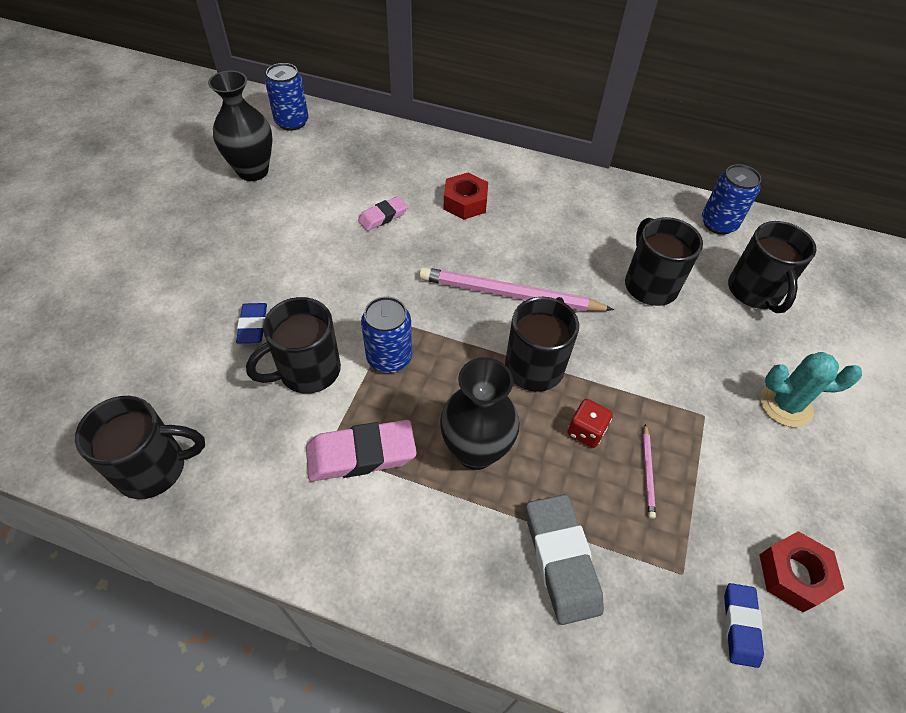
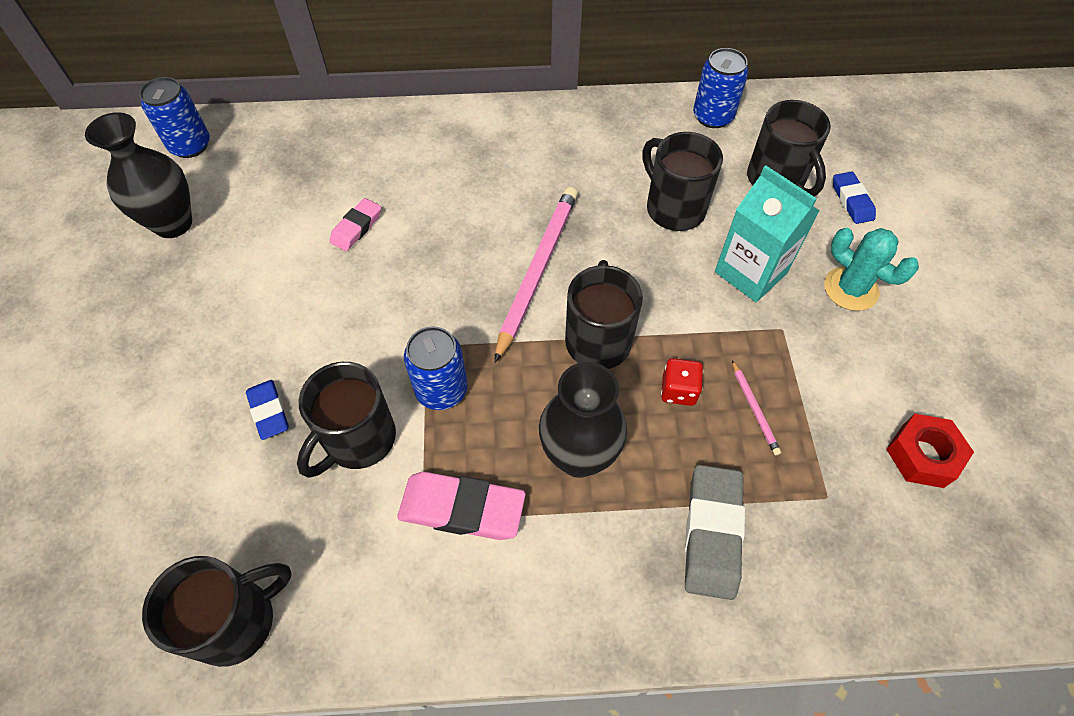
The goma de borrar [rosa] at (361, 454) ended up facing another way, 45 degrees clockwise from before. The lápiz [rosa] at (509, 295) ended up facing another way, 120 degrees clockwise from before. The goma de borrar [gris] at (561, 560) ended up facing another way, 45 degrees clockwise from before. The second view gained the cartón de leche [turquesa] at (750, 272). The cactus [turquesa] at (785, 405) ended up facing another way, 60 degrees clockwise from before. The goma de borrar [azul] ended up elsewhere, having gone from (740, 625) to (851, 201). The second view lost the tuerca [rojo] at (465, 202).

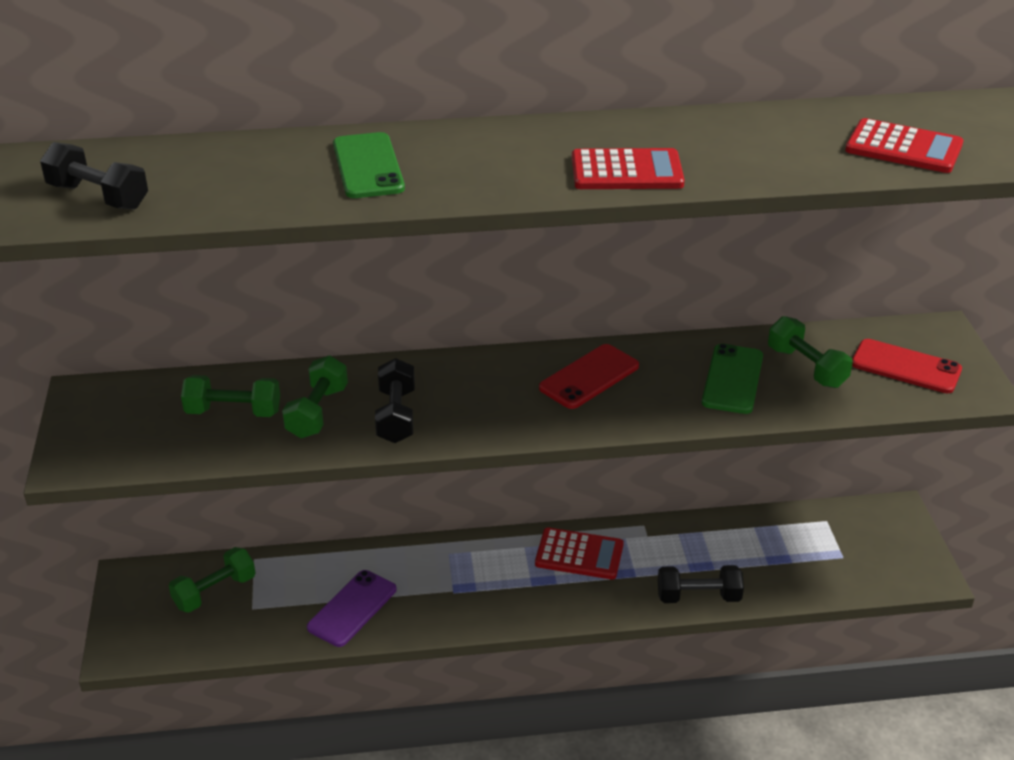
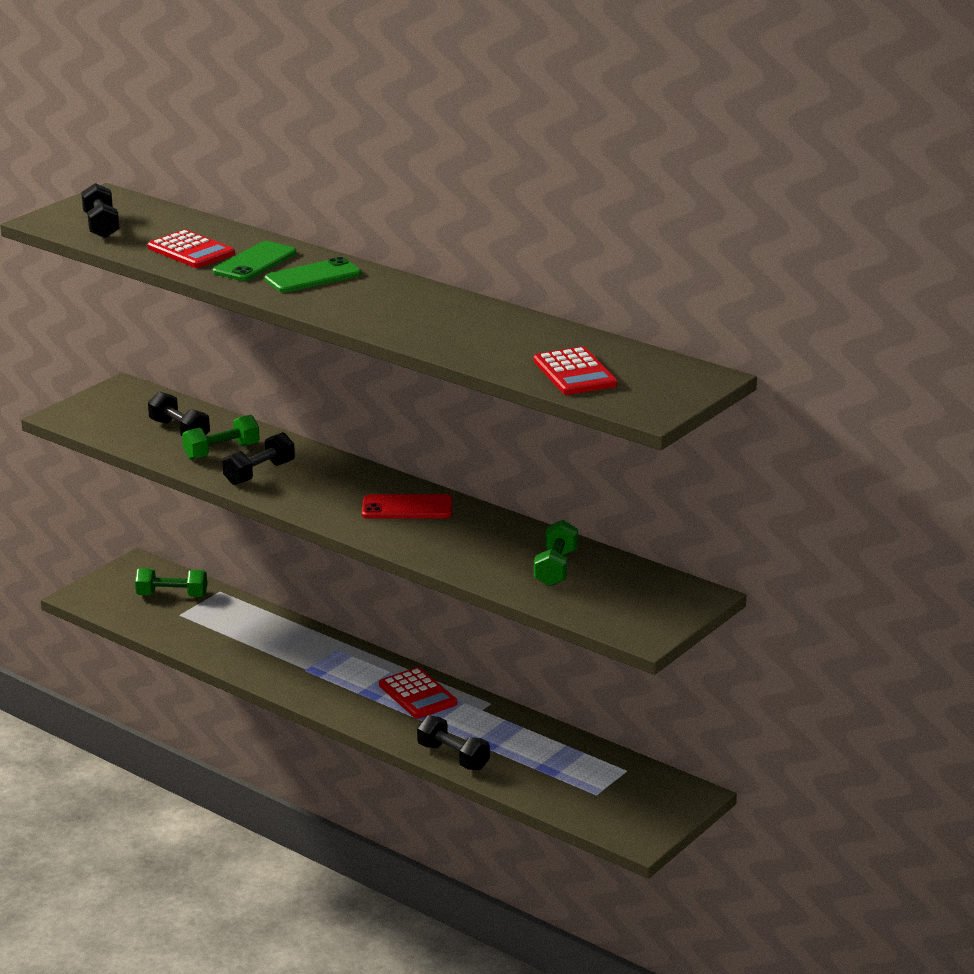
The calculadora [rojo] ended up elsewhere, having gone from (626, 171) to (190, 251). What was the mancuerna [verde] at (233, 412) turned into the mancuerna [negro] at (179, 431). The móvil [verde] ended up elsewhere, having gone from (732, 379) to (313, 276). The second view lost the móvil [morado] at (352, 608). The second view lost the móvil [rojo] at (906, 367).

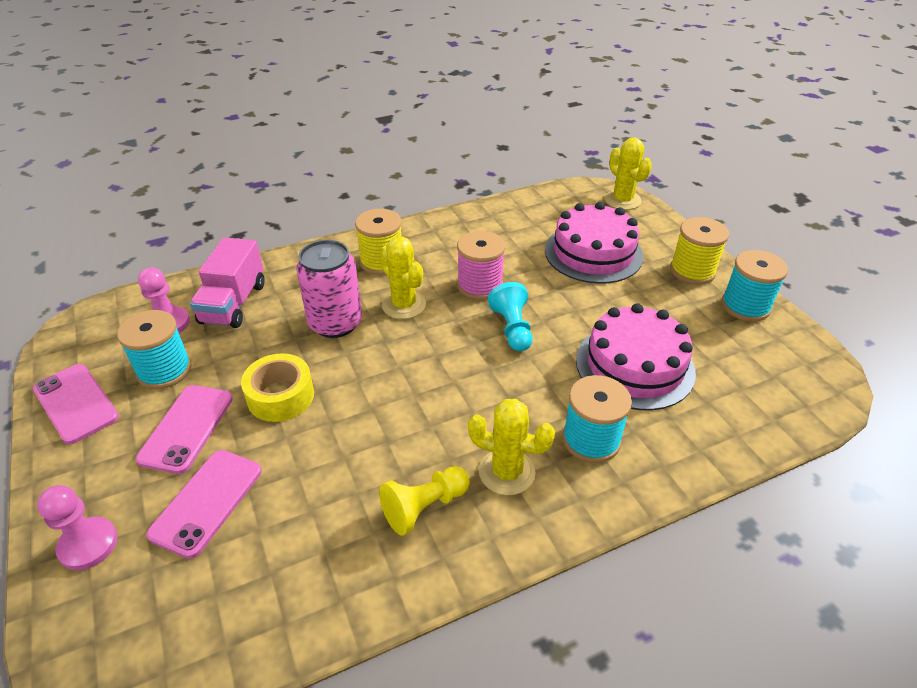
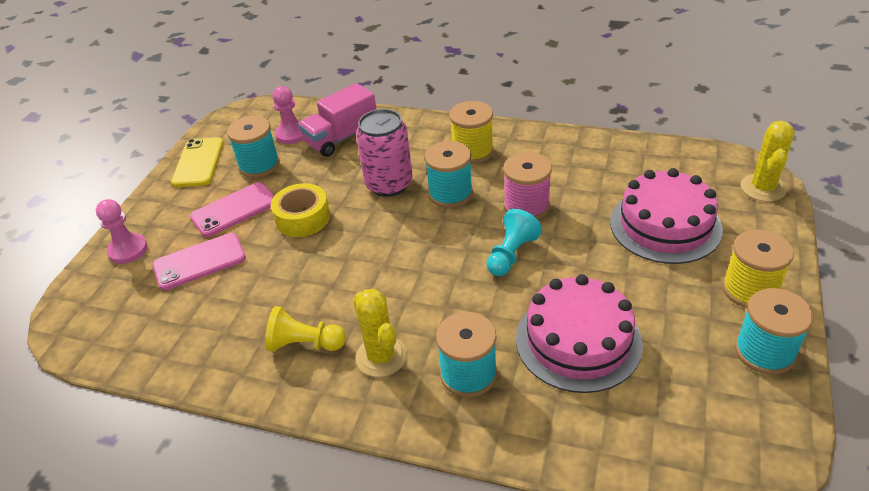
What was the móvil [rosa] at (76, 403) turned into the móvil [amarillo] at (198, 162). Where the cactus [amarillo] stood at (403, 305), the carrete [turquesa] came to stand at (450, 194).

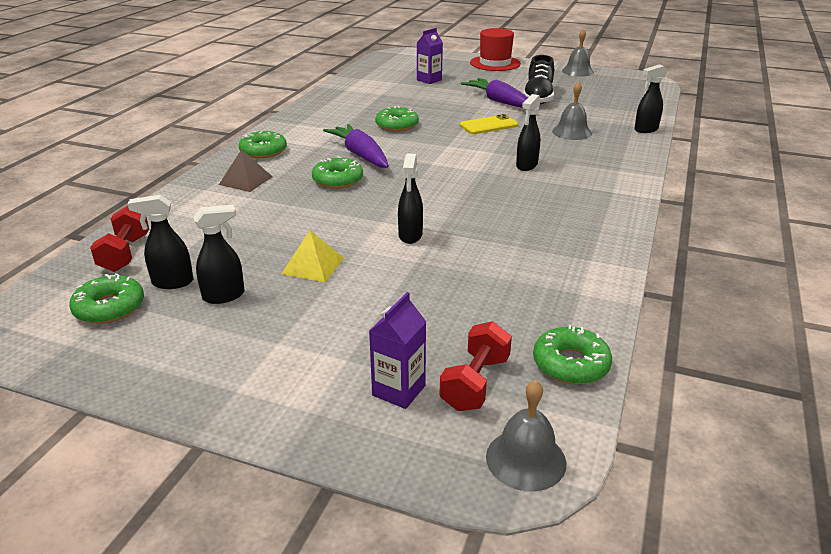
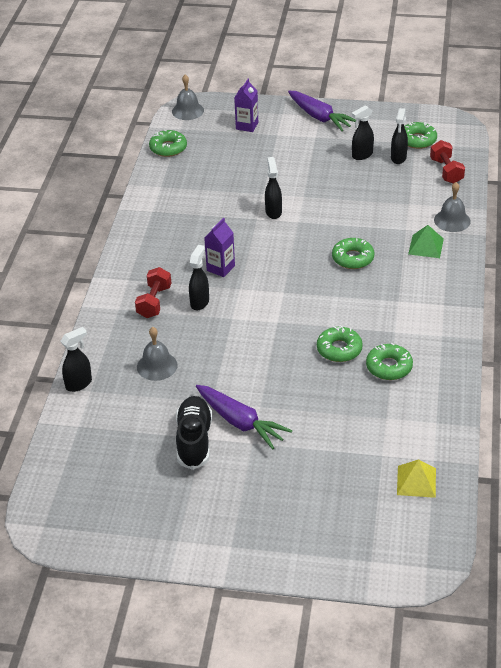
The mancuerna [rojo] ended up elsewhere, having gone from (475, 383) to (154, 302). The cartón de leche [morado] ended up elsewhere, having gone from (429, 80) to (220, 268). The zanahoria [morado] ended up elsewhere, having gone from (360, 155) to (319, 117). The rosquilla [verde] ended up elsewhere, having gone from (263, 151) to (389, 367). The pulverizador [negro] at (172, 282) ended up facing another way, 120 degrees clockwise from before. The pirámide [amarillo] ended up elsewhere, having gone from (313, 266) to (416, 481). What was the pirámide [marrón] at (246, 180) turned into the pirámide [verde] at (426, 246). The campana [gris] ended up elsewhere, having gone from (577, 71) to (452, 220). The second view lost the móvil [amarillo] at (488, 125). The second view lost the sombrero [rojo] at (495, 63).

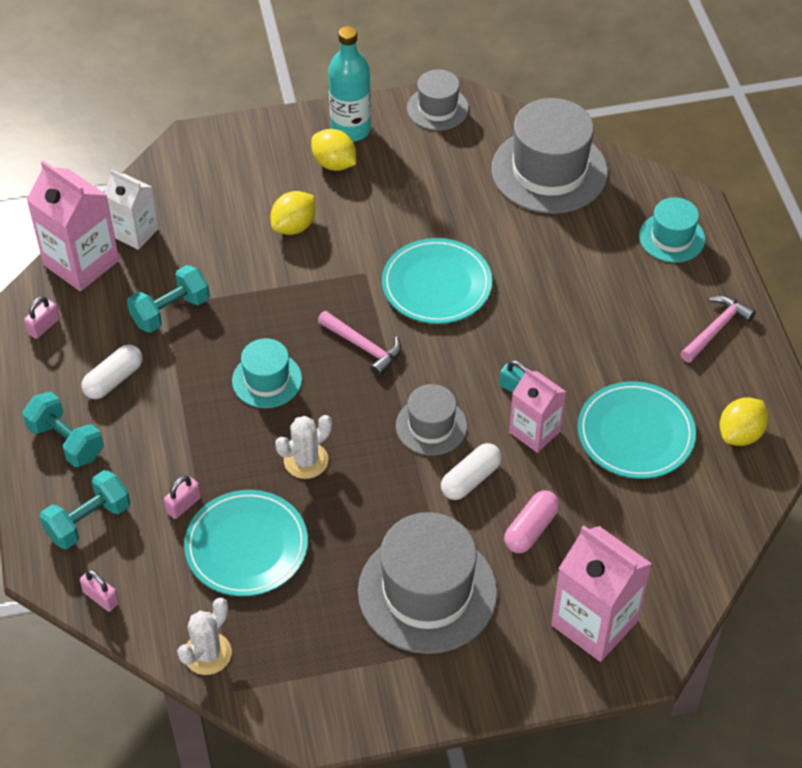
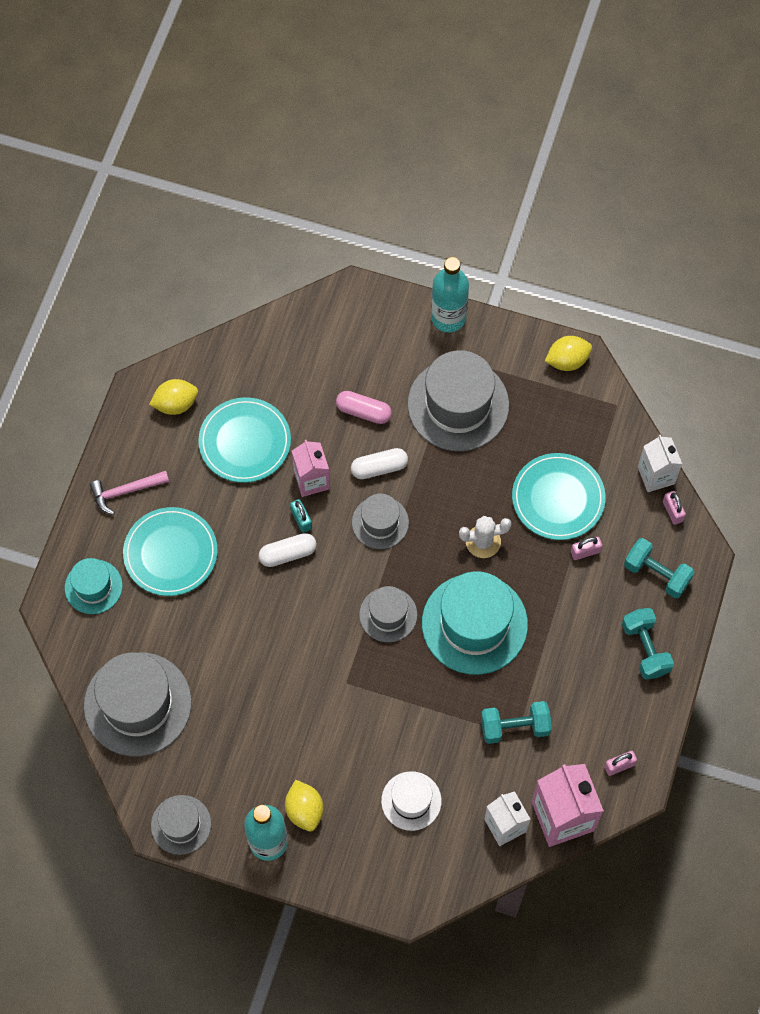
The plato [turquesa] ended up elsewhere, having gone from (436, 285) to (170, 553). The cápsula [blanco] ended up elsewhere, having gone from (114, 380) to (288, 553). The cápsula [rosa] at (531, 529) ended up facing another way, 45 degrees clockwise from before. Where the martillo [rosa] stood at (363, 347), the sombrero [gris] came to stand at (388, 614). The second view gained the sombrero [blanco] at (411, 801). The size of the sombrero [turquesa] at (267, 380) changed by a factor of 1.82. The second view gained the botella [turquesa] at (448, 317). The limón [amarillo] ended up elsewhere, having gone from (294, 226) to (567, 361). The mancuerna [turquesa] at (88, 521) ended up facing another way, 45 degrees clockwise from before. The second view gained the cartón de leche [blanco] at (656, 475). The second view lost the cactus [blanco] at (207, 653). The second view lost the cartón de leche [rosa] at (594, 623).

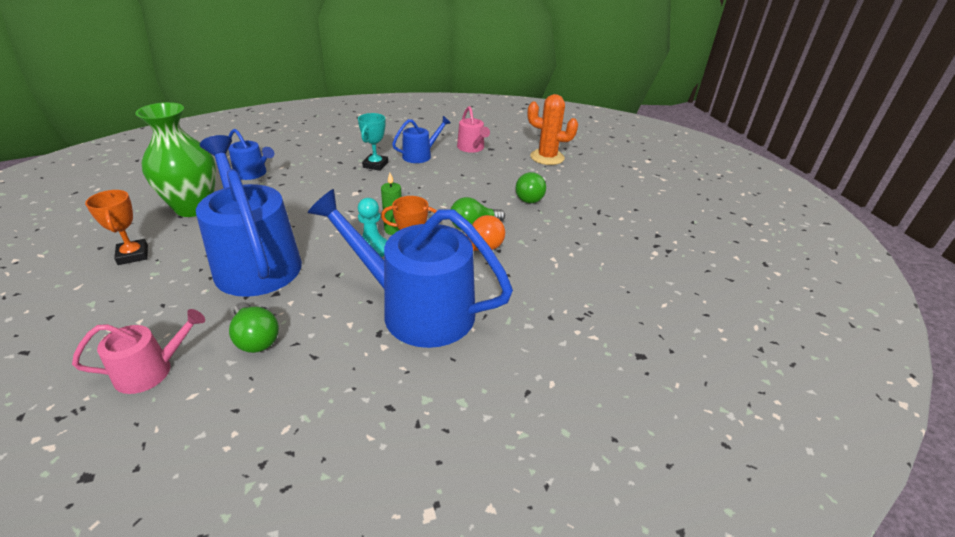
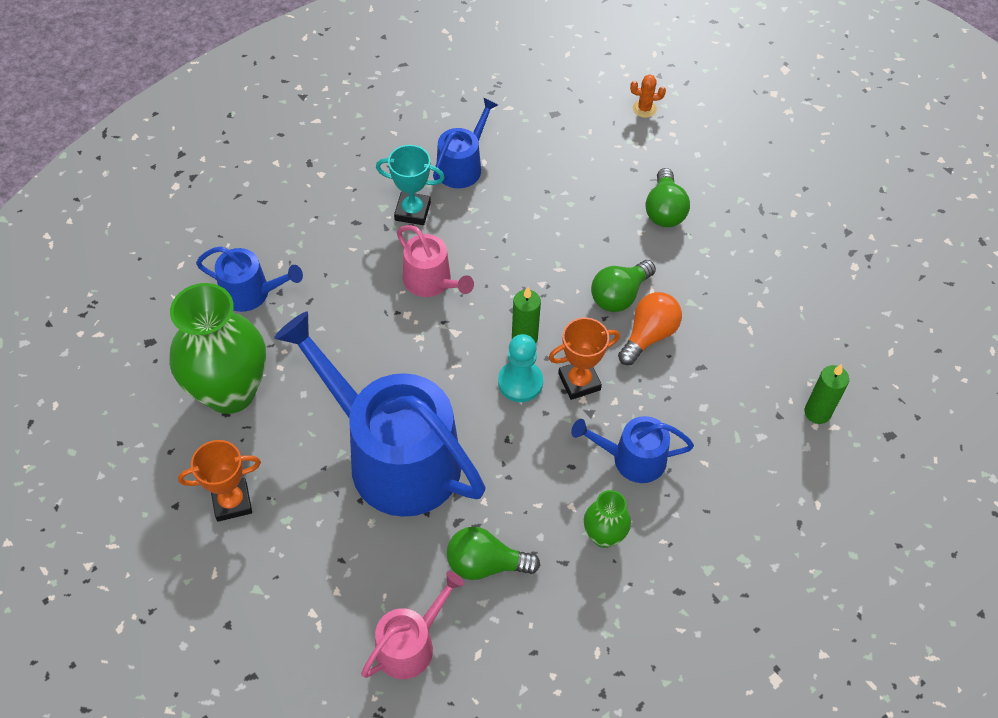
The trofeo [naranja] at (133, 255) ended up facing another way, 60 degrees counterclockwise from before. The trofeo [turquesa] at (375, 165) ended up facing another way, 75 degrees counterclockwise from before. The regadera [rosa] ended up elsewhere, having gone from (472, 148) to (431, 282). The bombilla [verde] at (255, 338) ended up facing another way, 150 degrees clockwise from before. The size of the regadera [azul] at (417, 309) changed by a factor of 0.48. The second view gained the florero [verde] at (604, 535). The size of the cactus [naranja] at (547, 157) changed by a factor of 0.45. The second view gained the vela [verde] at (817, 412).

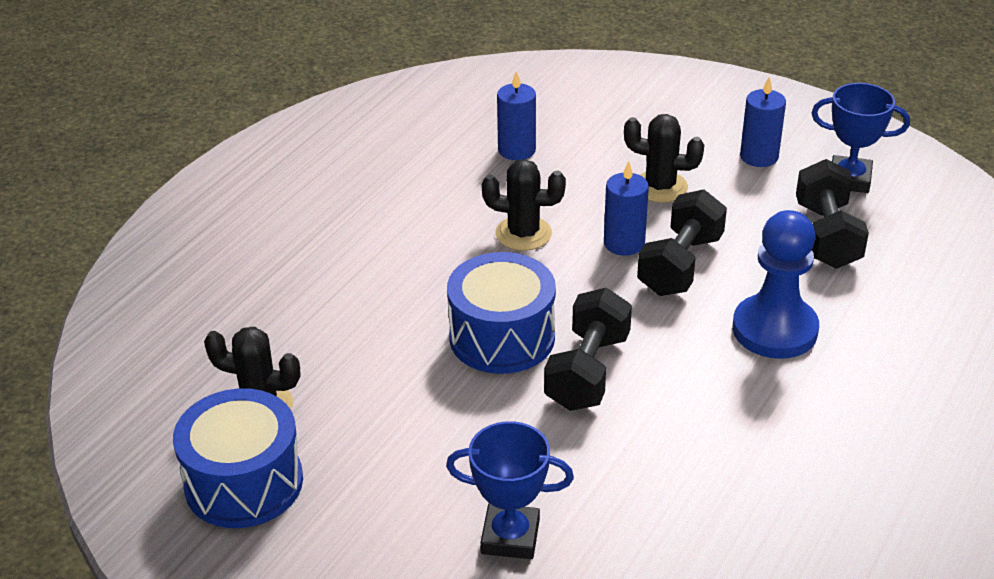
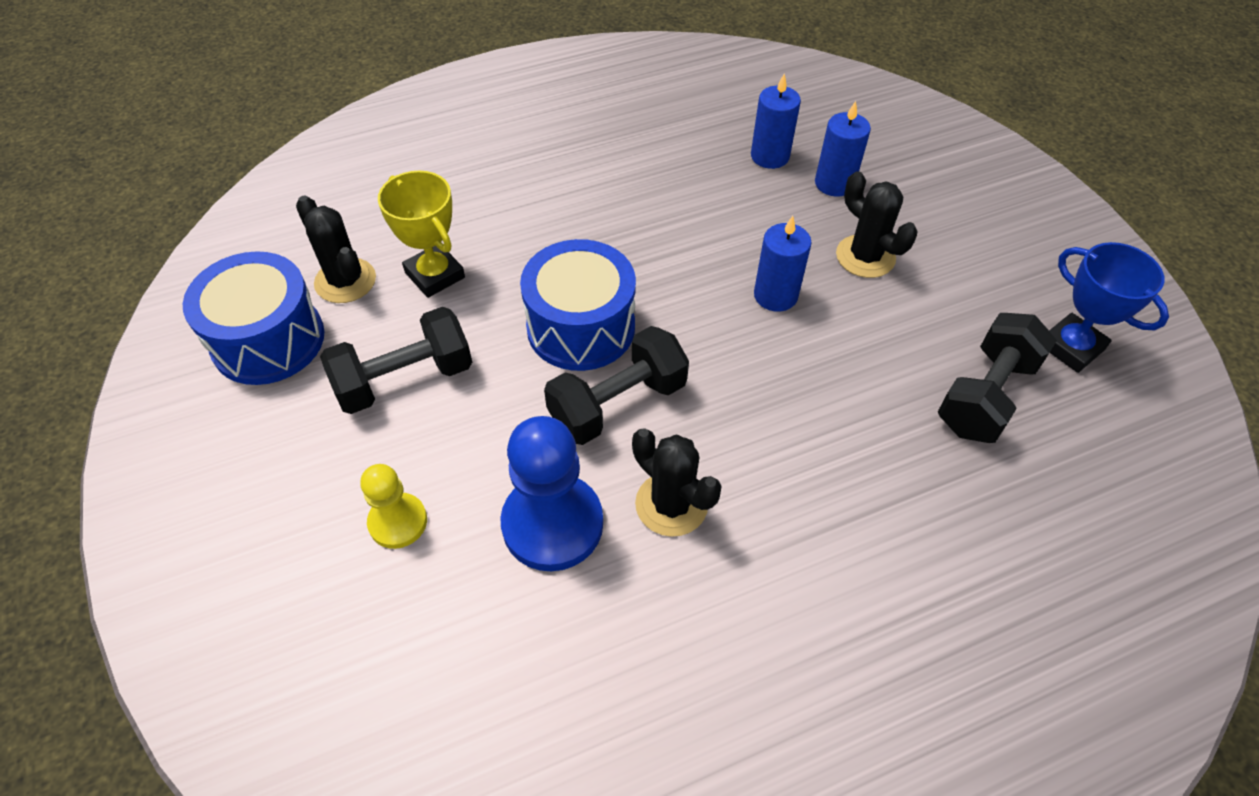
The mancuerna [negro] ended up elsewhere, having gone from (680, 265) to (404, 379). Where the trofeo [azul] stood at (510, 536), the peón [amarillo] came to stand at (398, 522). The second view gained the trofeo [amarillo] at (435, 275). The peón [azul] ended up elsewhere, having gone from (774, 330) to (552, 524). The cactus [negro] ended up elsewhere, having gone from (523, 234) to (671, 504). The vela [azul] ended up elsewhere, having gone from (759, 156) to (834, 183).

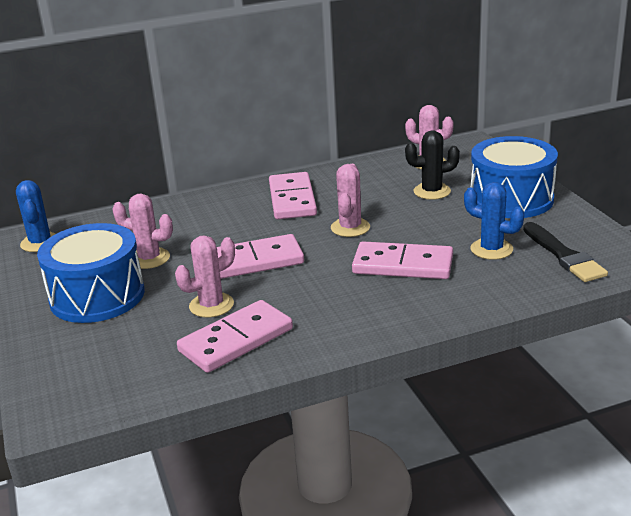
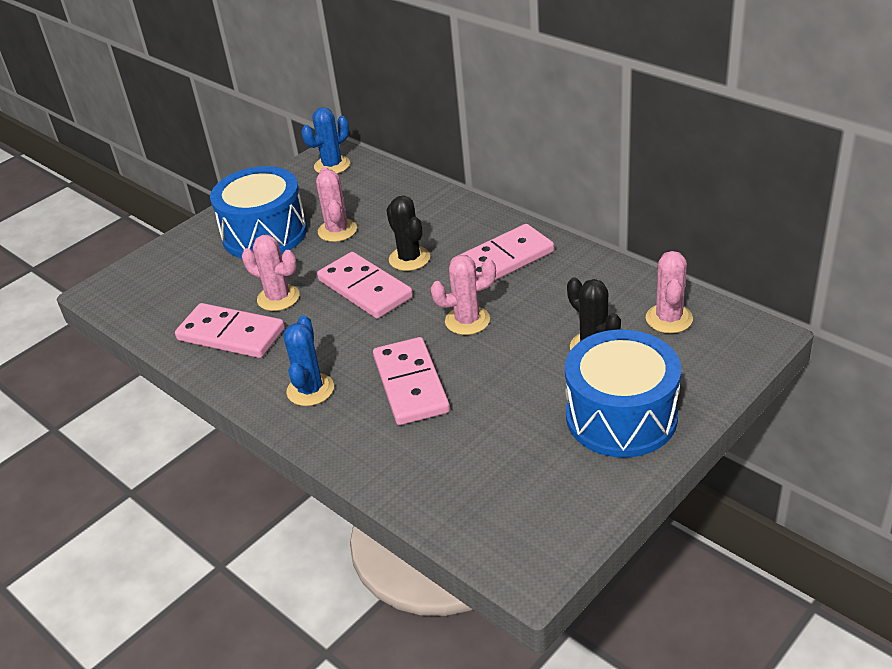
The cactus [azul] ended up elsewhere, having gone from (491, 249) to (310, 390). The second view gained the cactus [negro] at (409, 259). The second view lost the pincel [negro] at (564, 255).

